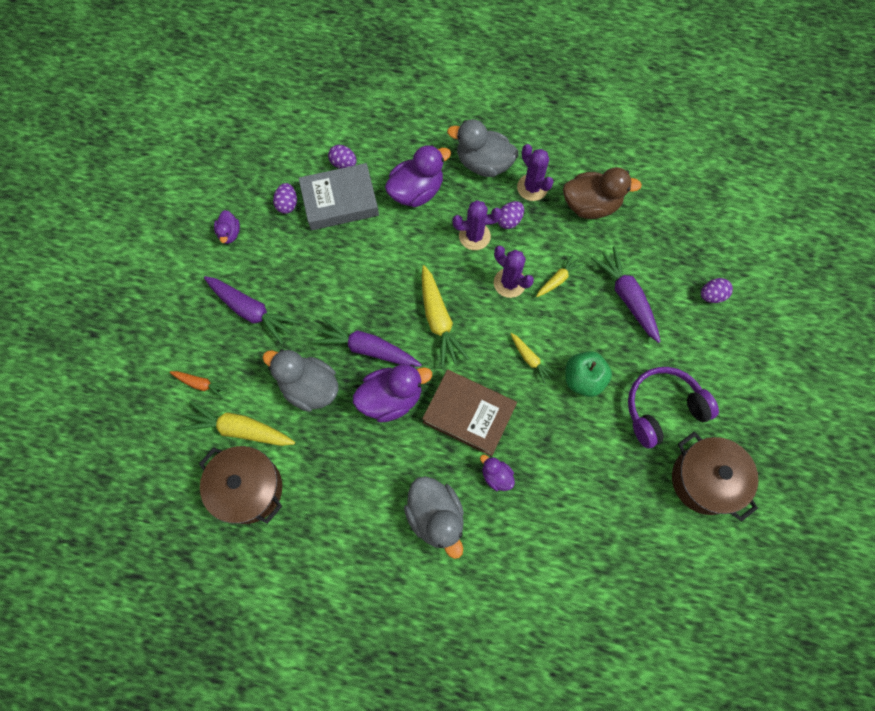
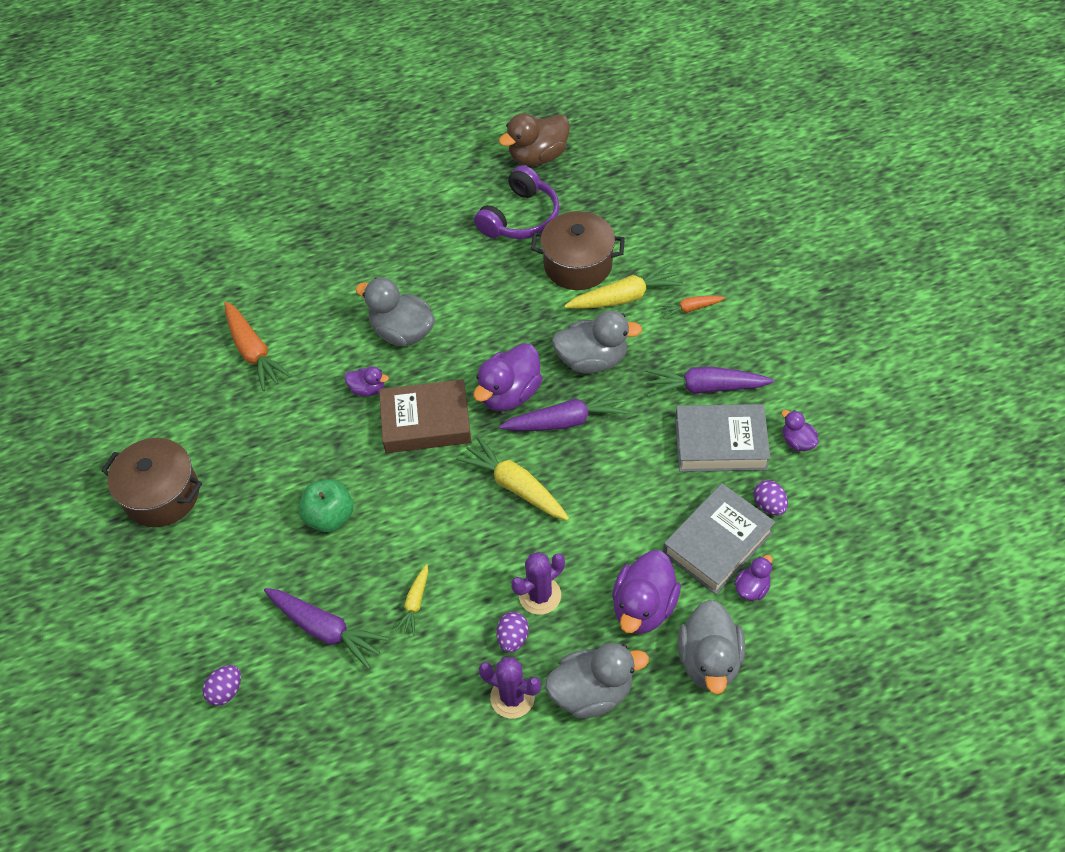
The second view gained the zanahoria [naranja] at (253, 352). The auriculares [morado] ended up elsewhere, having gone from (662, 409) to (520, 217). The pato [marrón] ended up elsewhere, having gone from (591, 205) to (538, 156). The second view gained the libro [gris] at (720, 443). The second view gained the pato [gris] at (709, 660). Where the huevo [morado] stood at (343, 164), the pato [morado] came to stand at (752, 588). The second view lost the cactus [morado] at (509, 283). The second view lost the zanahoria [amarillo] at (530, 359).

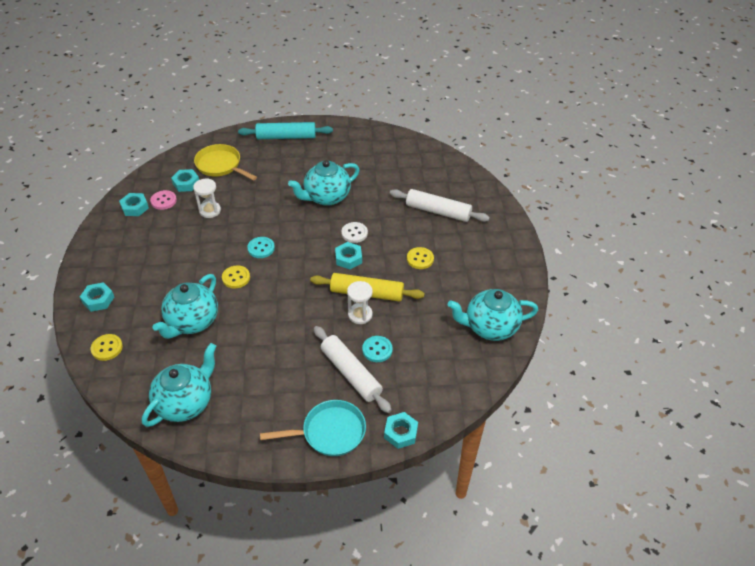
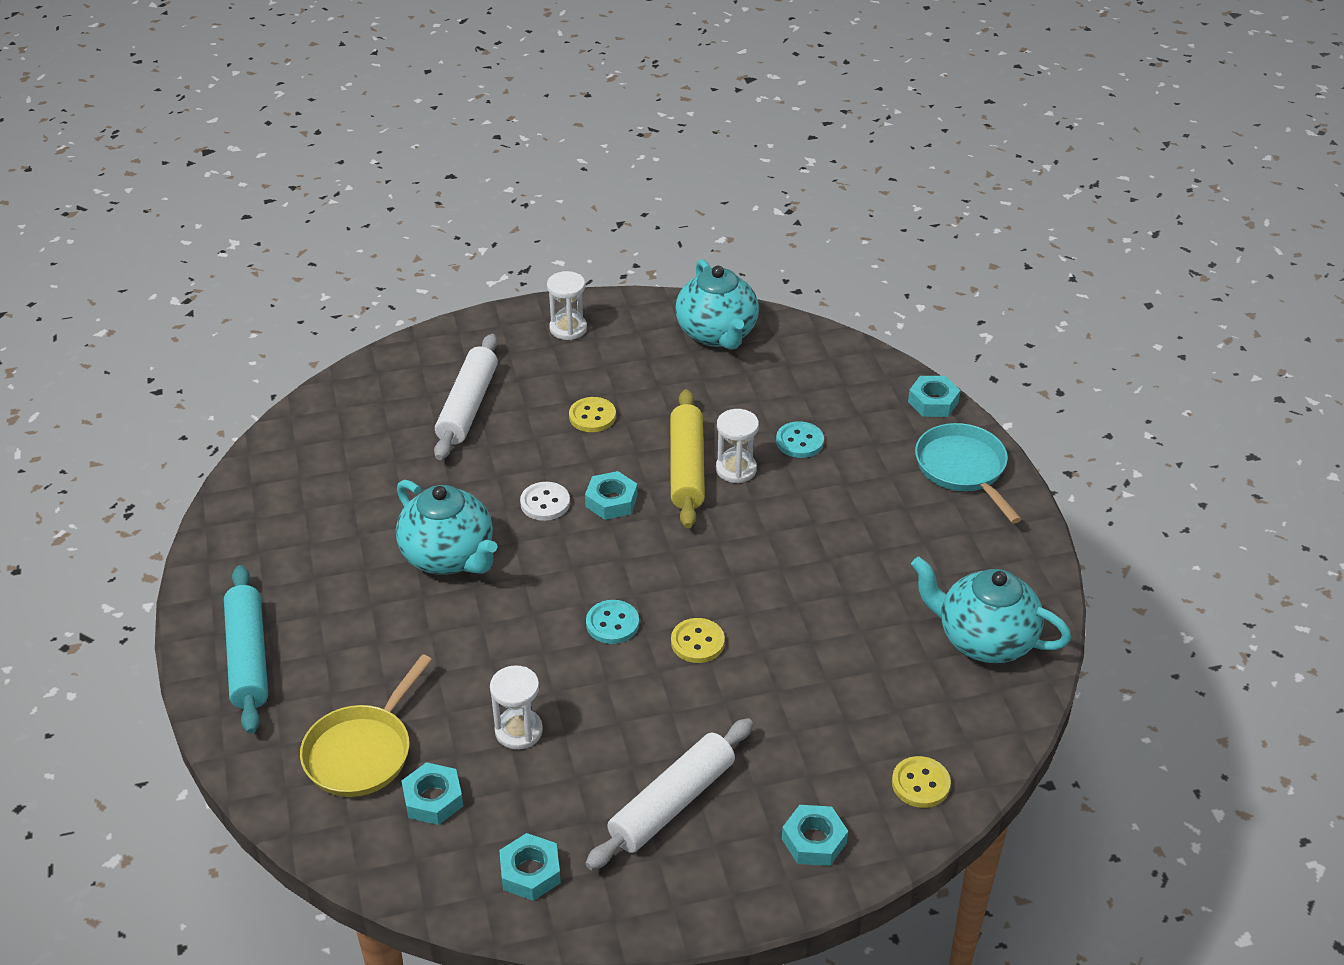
The second view gained the reloj de arena [blanco] at (568, 328). The rodillo [blanco] ended up elsewhere, having gone from (351, 373) to (672, 803). The second view lost the botón [rosa] at (163, 201). The second view lost the tetera [turquesa] at (192, 322).

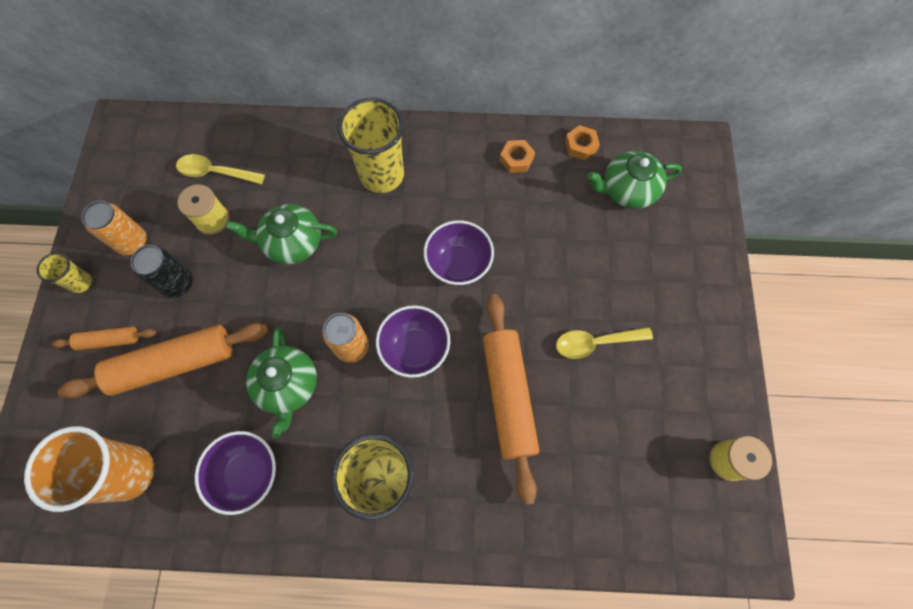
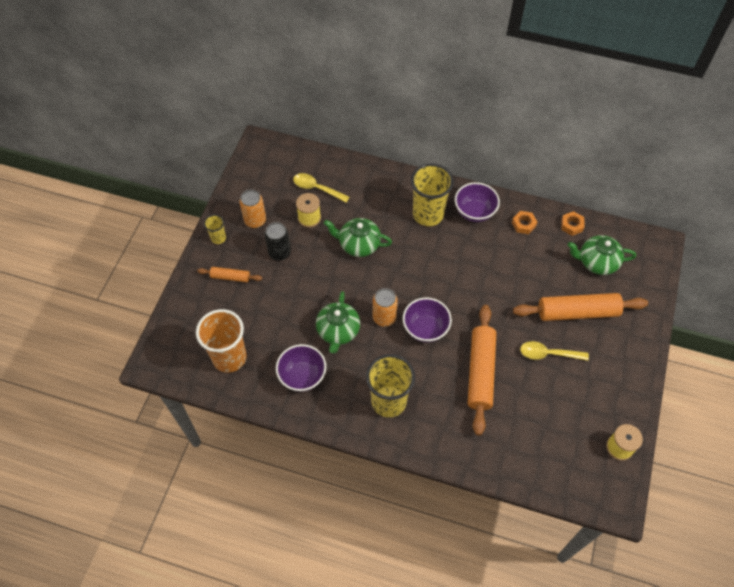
The cuenco [morado] ended up elsewhere, having gone from (458, 264) to (474, 212). The rodillo [naranja] ended up elsewhere, having gone from (174, 364) to (577, 312).

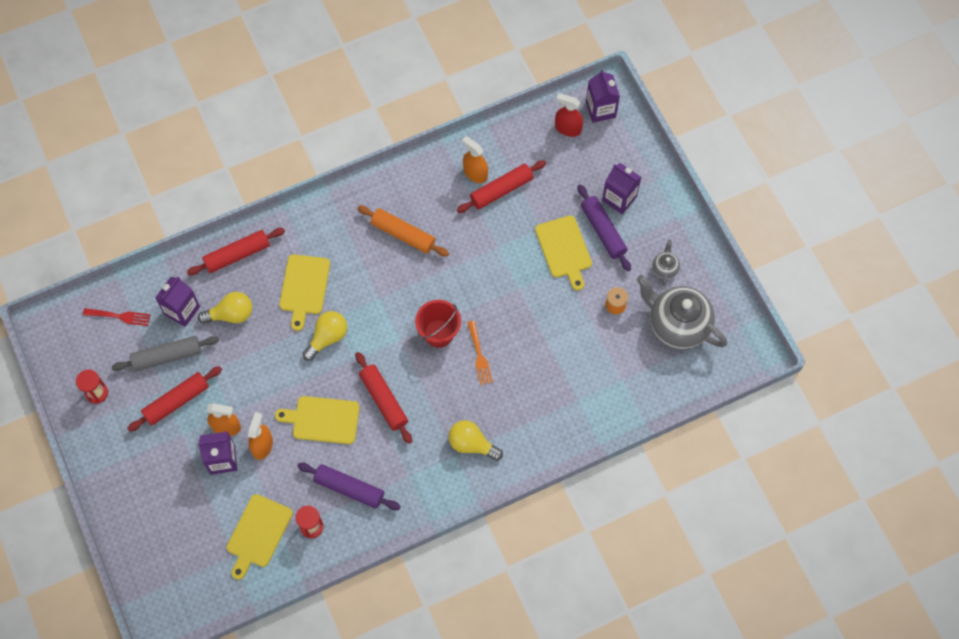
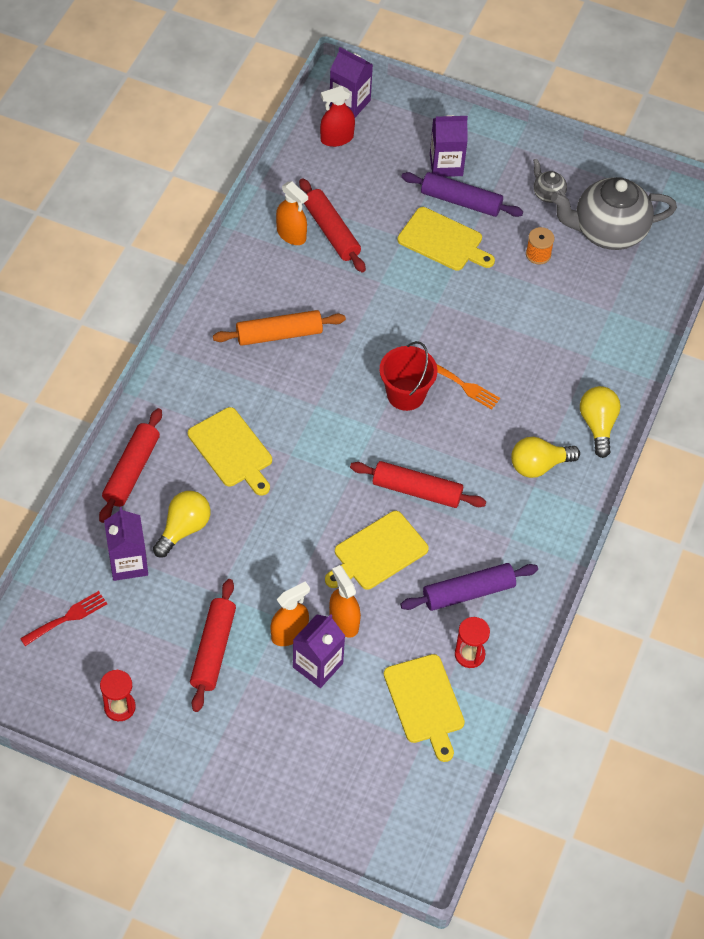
The pulverizador [naranja] at (475, 173) ended up facing another way, 135 degrees counterclockwise from before. The rodillo [rojo] at (501, 190) ended up facing another way, 45 degrees counterclockwise from before. The bombilla [amarillo] ended up elsewhere, having gone from (327, 338) to (598, 425). The second view lost the rodillo [gris] at (167, 356).

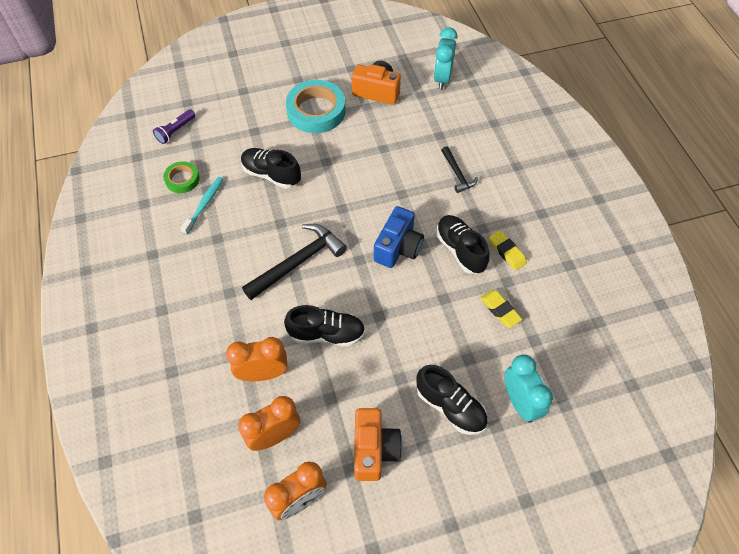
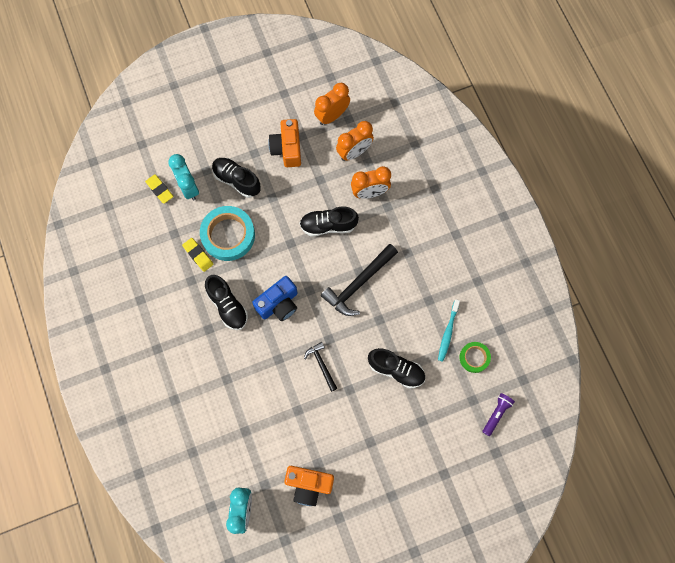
The goma de borrar [amarillo] ended up elsewhere, having gone from (507, 252) to (160, 190). The cinta adhesiva [turquesa] ended up elsewhere, having gone from (316, 111) to (228, 235). The cámara [azul] at (398, 247) ended up facing another way, 150 degrees counterclockwise from before. The martillo [negro] ended up elsewhere, having gone from (457, 174) to (321, 365).

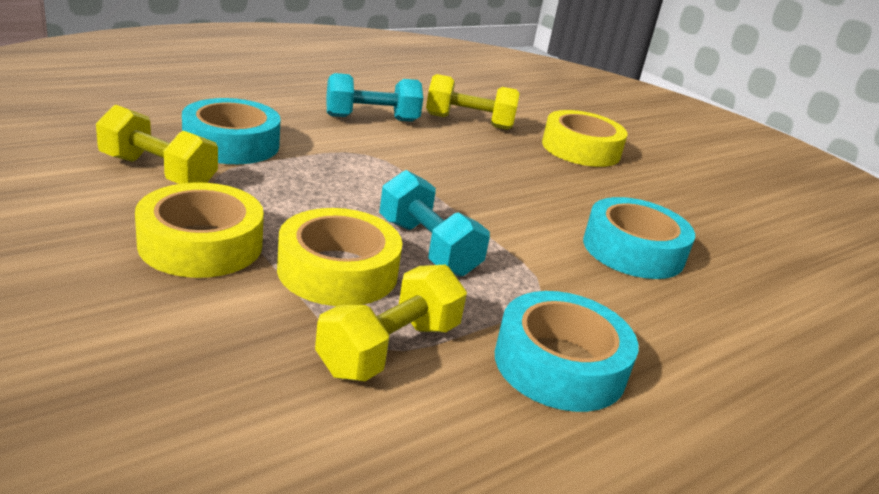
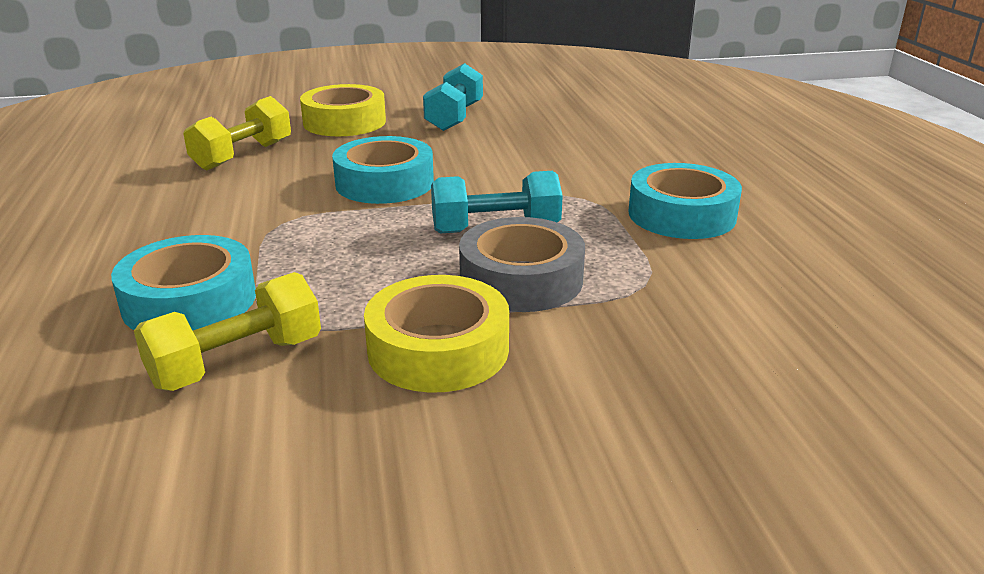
The cinta adhesiva [turquesa] ended up elsewhere, having gone from (633, 250) to (384, 183). The mancuerna [turquesa] ended up elsewhere, having gone from (372, 118) to (454, 117). What was the cinta adhesiva [amarillo] at (338, 271) turned into the cinta adhesiva [gris] at (521, 279). The second view lost the mancuerna [amarillo] at (389, 349).

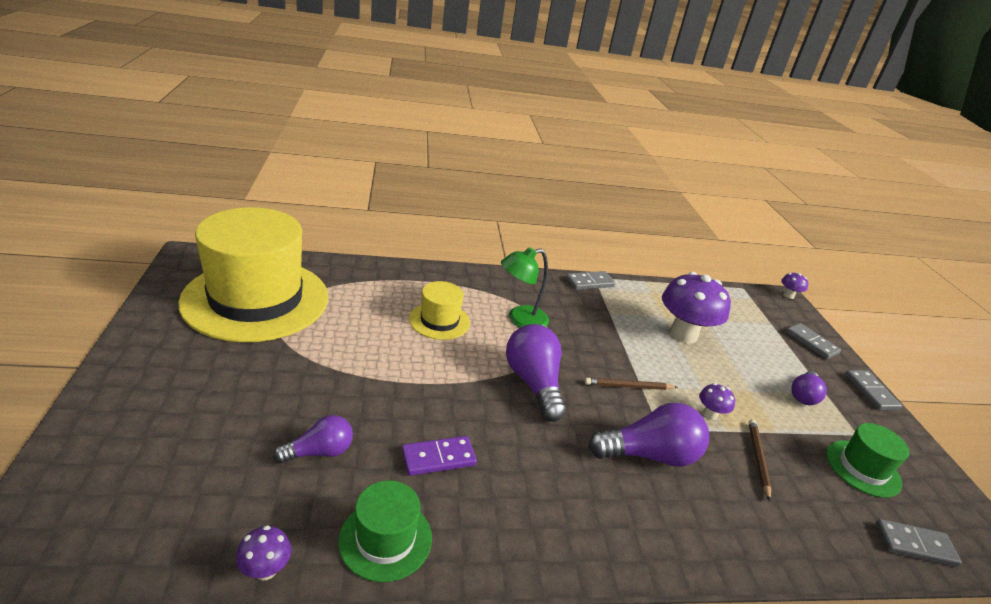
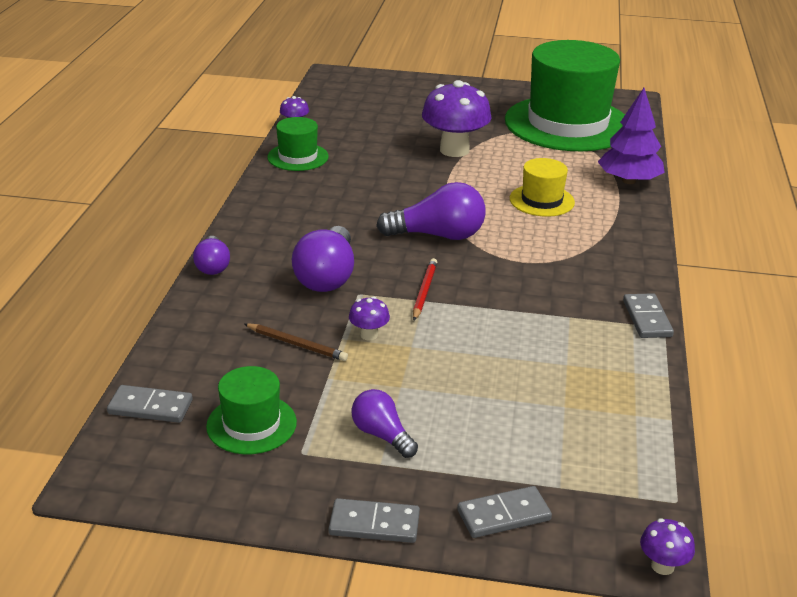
The ficha de dominó [gris] at (915, 545) ended up facing another way, 75 degrees clockwise from before. The bombilla [morado] ended up elsewhere, having gone from (319, 452) to (212, 266). What was the lápiz [marrón] at (628, 386) turned into the lápiz [rojo] at (424, 291). The seta [morado] ended up elsewhere, having gone from (683, 334) to (454, 150). What was the sombrero [amarillo] at (256, 299) turned into the sombrero [verde] at (567, 124). The second view gained the árbol [morado] at (628, 181). The second view lost the ficha de dominó [morado] at (438, 458). The second view lost the lámpara [verde] at (520, 319).

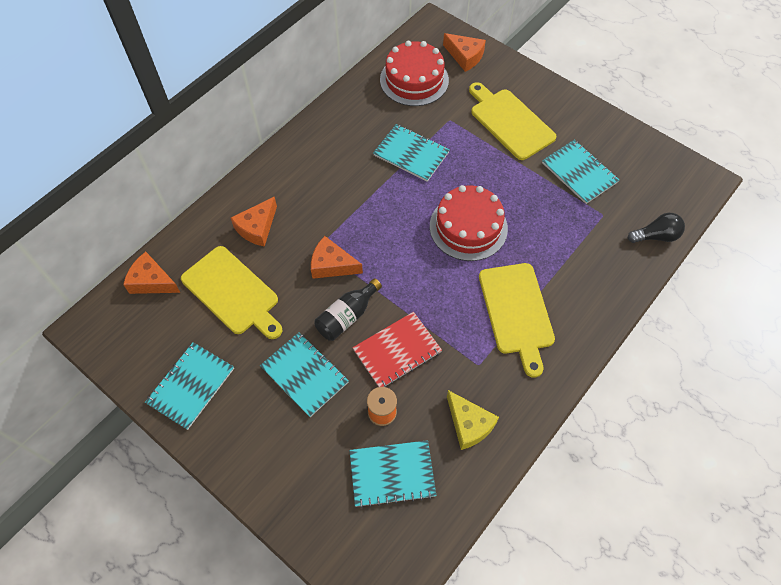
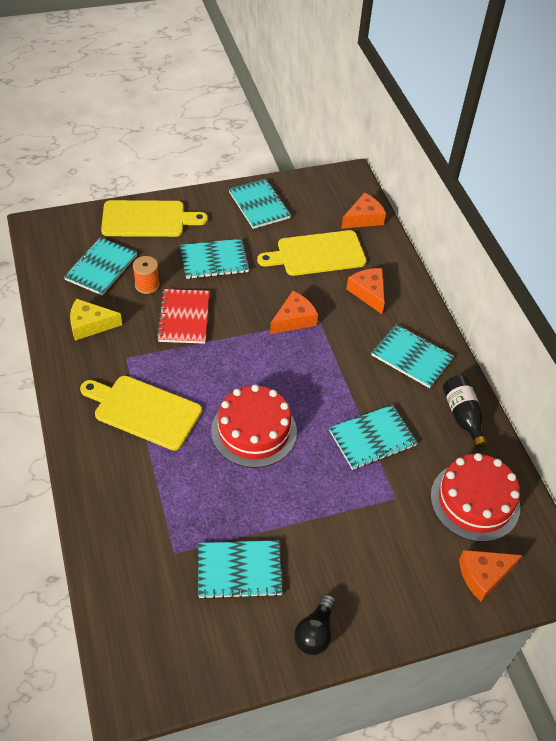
The tabla de cortar [amarillo] ended up elsewhere, having gone from (510, 122) to (147, 219). The bombilla [negro] ended up elsewhere, having gone from (655, 236) to (315, 632). The second view gained the cuaderno [turquesa] at (411, 357). The botella [negro] ended up elsewhere, having gone from (347, 316) to (462, 416).

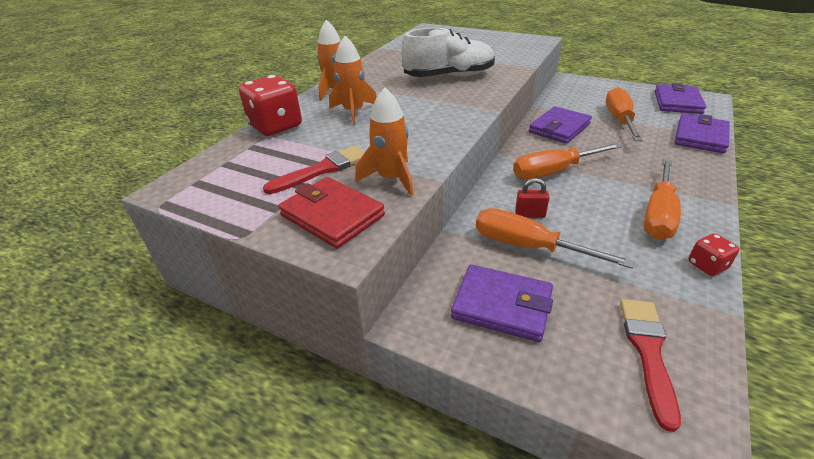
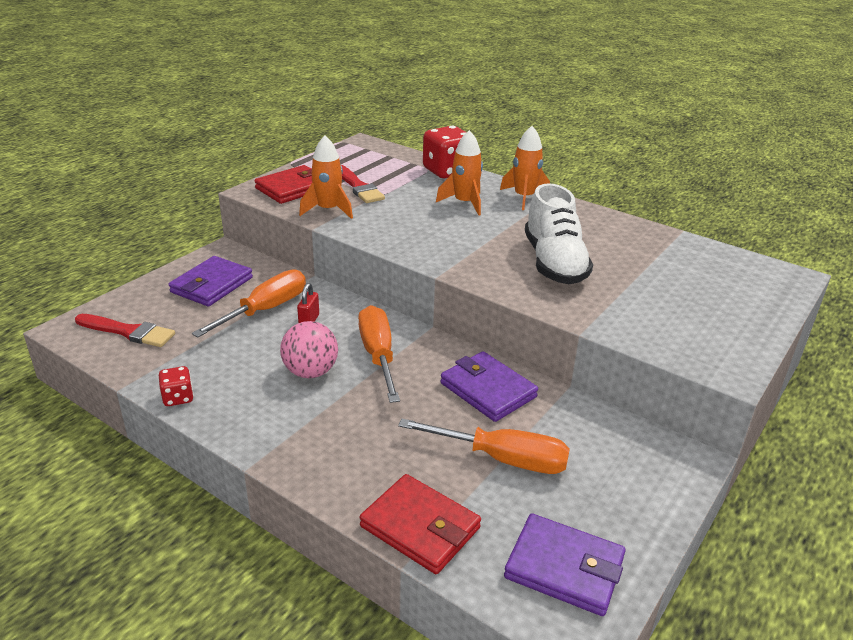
The second view gained the pelota [rosa] at (310, 372). What was the cartera [morado] at (700, 137) turned into the cartera [rojo] at (420, 527). The second view lost the destornillador [naranja] at (658, 214).

